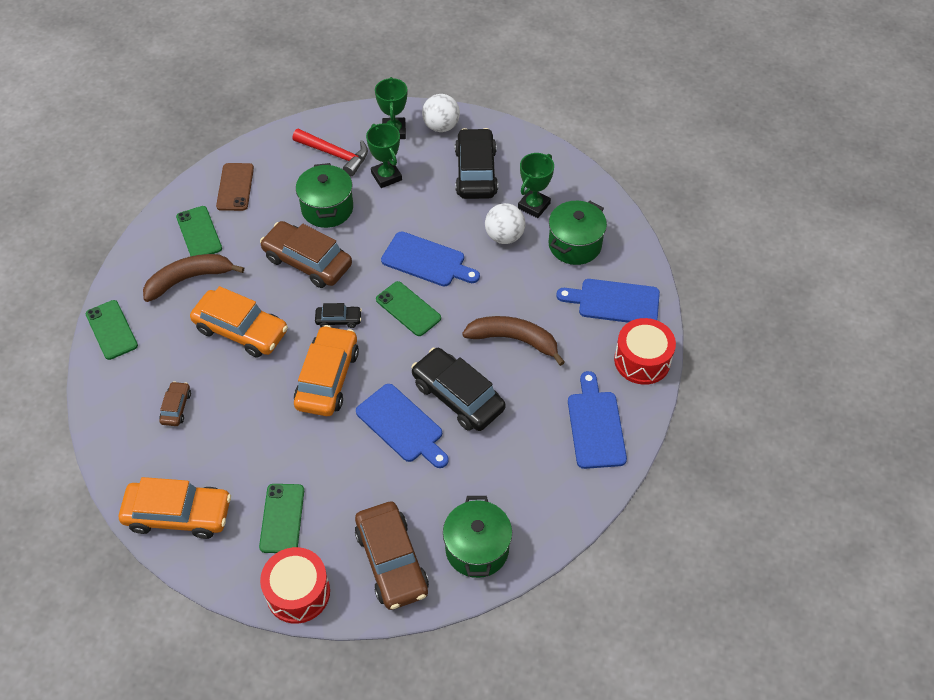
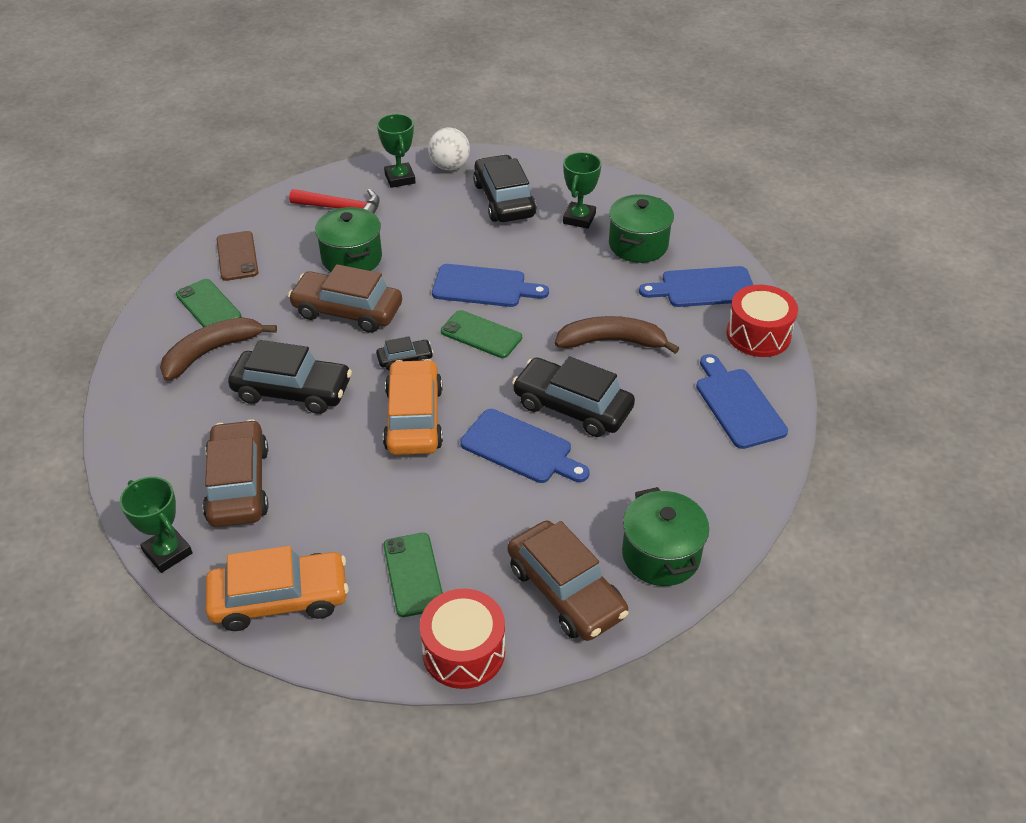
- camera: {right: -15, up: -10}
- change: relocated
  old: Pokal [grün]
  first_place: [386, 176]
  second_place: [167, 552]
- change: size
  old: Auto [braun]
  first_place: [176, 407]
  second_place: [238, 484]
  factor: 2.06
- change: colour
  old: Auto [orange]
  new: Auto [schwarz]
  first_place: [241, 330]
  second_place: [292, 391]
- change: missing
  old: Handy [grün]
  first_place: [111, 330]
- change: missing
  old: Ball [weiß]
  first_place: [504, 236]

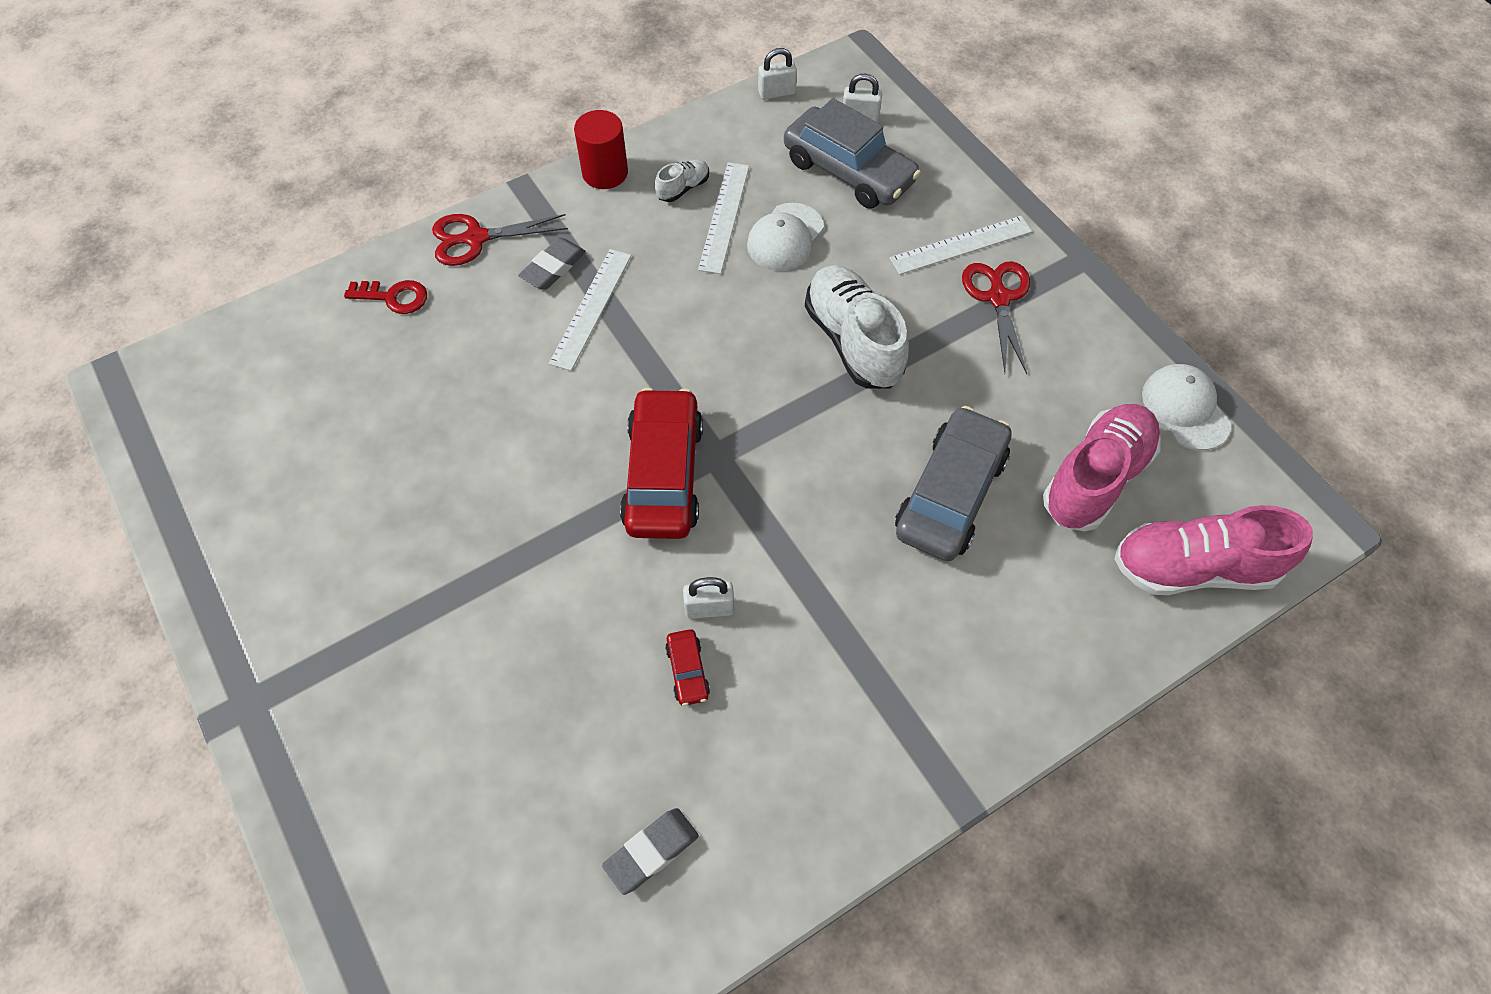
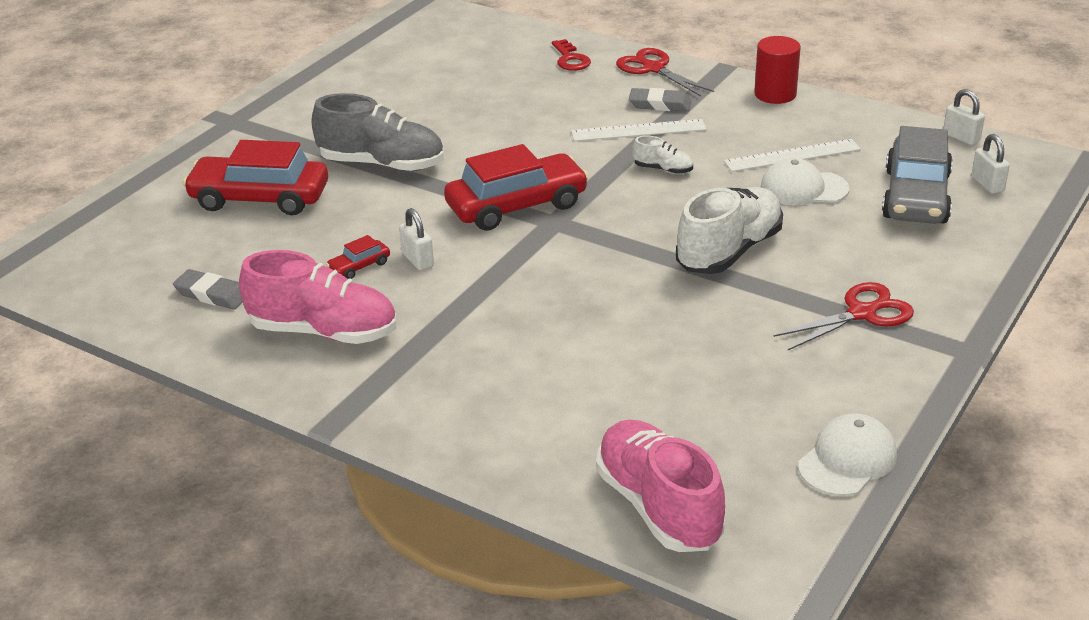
- camera: {right: 65, up: -25}
- change: appeared
  new: Auto [rot]
  second_place: [260, 198]
- change: relocated
  old: Schuh [rosa]
  first_place: [1095, 478]
  second_place: [324, 331]
- change: appeared
  new: Schuh [grau]
  second_place: [382, 164]
- change: relocated
  old: Schuh [weiß]
  first_place: [683, 188]
  second_place: [663, 169]
- change: missing
  old: Lineal [weiß]
  first_place: [961, 245]
- change: missing
  old: Auto [grau]
  first_place: [950, 494]

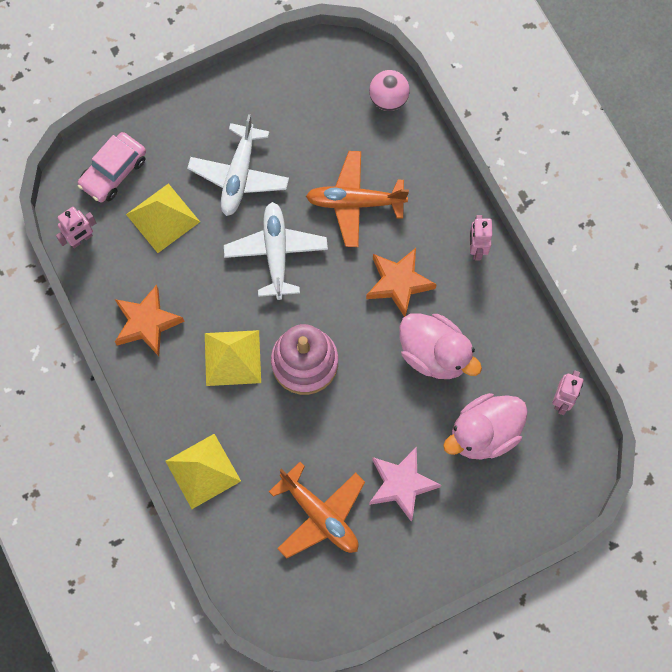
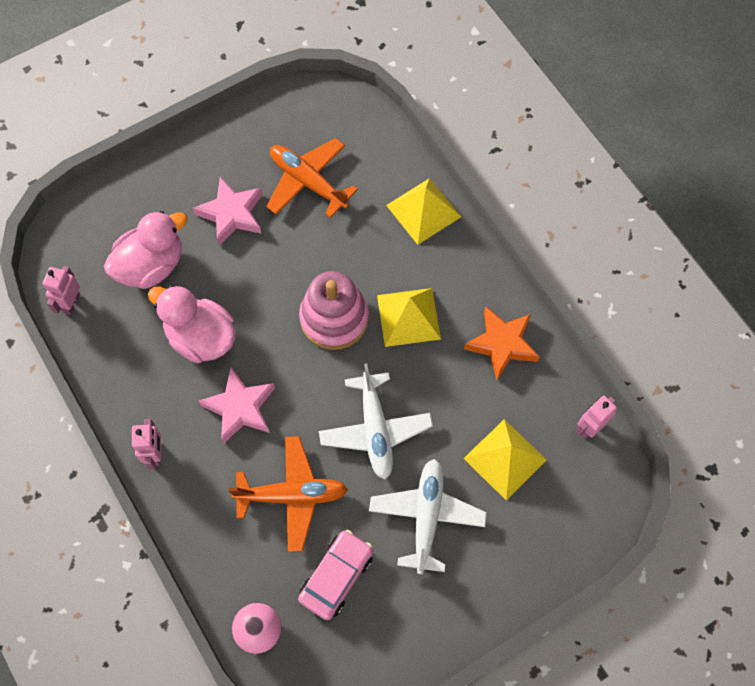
- camera: {right: 175, up: -5}
- change: colour
  old: Stern [orange]
  new: Stern [rosa]
  first_place: [398, 283]
  second_place: [240, 408]
- change: relocated
  old: Auto [rosa]
  first_place: [113, 172]
  second_place: [336, 576]

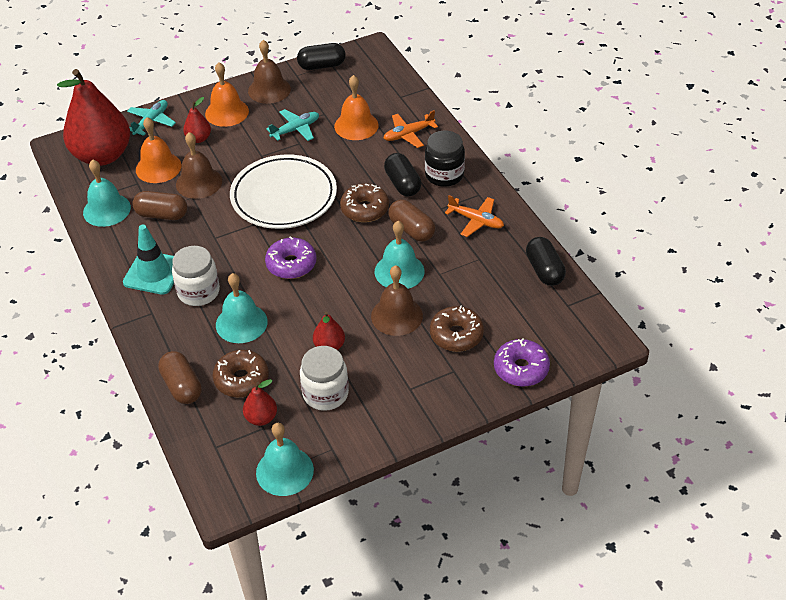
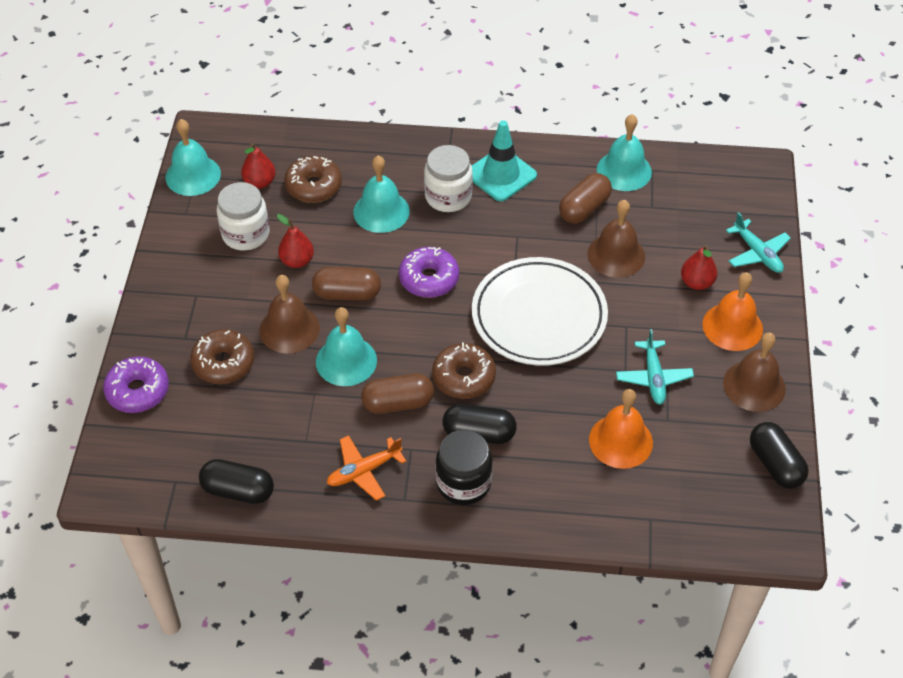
- camera: {right: 120, up: 5}
- change: relocated
  old: Kapsel [braun]
  first_place: [182, 386]
  second_place: [347, 293]
- change: spun
  old: Kapsel [schwarz]
  first_place: [322, 66]
  second_place: [775, 464]
  degrees: -45
- change: missing
  old: Birne [rot]
  first_place: [102, 155]
- change: missing
  old: Glocke [orange]
  first_place: [158, 167]
- change: missing
  old: Flugzeug [orange]
  first_place: [408, 134]

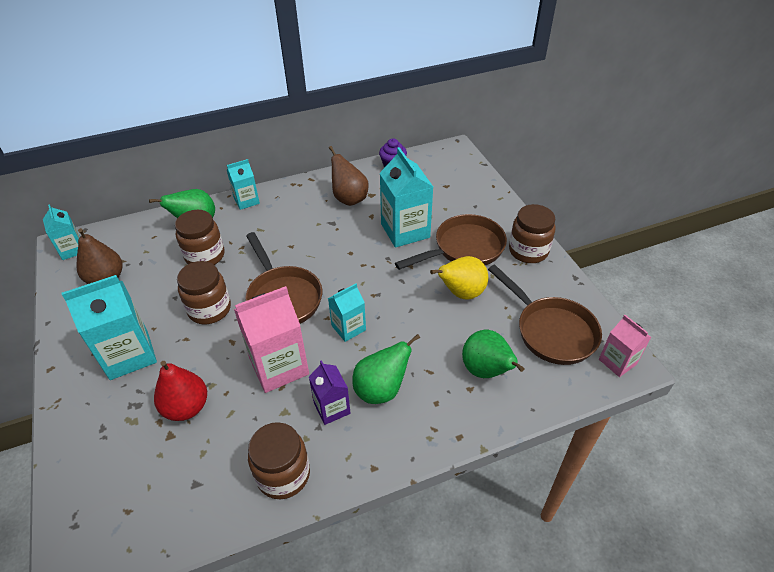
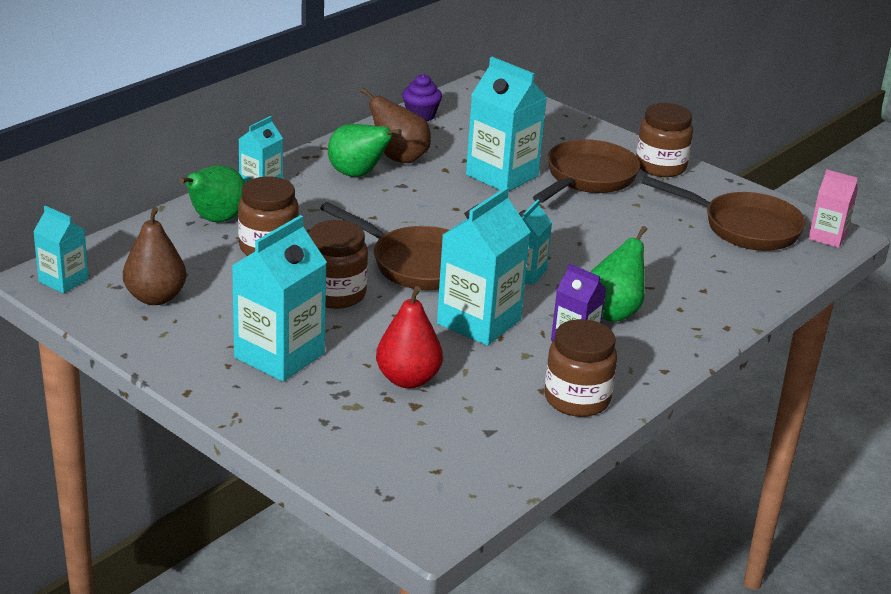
- camera: {right: -30, up: -15}
- change: relocated
  old: Birne [grün]
  first_place: [486, 371]
  second_place: [357, 174]
- change: colour
  old: Getränkekarton [rosa]
  new: Getränkekarton [türkis]
  first_place: [279, 366]
  second_place: [479, 322]
- change: missing
  old: Birne [gelb]
  first_place: [461, 293]

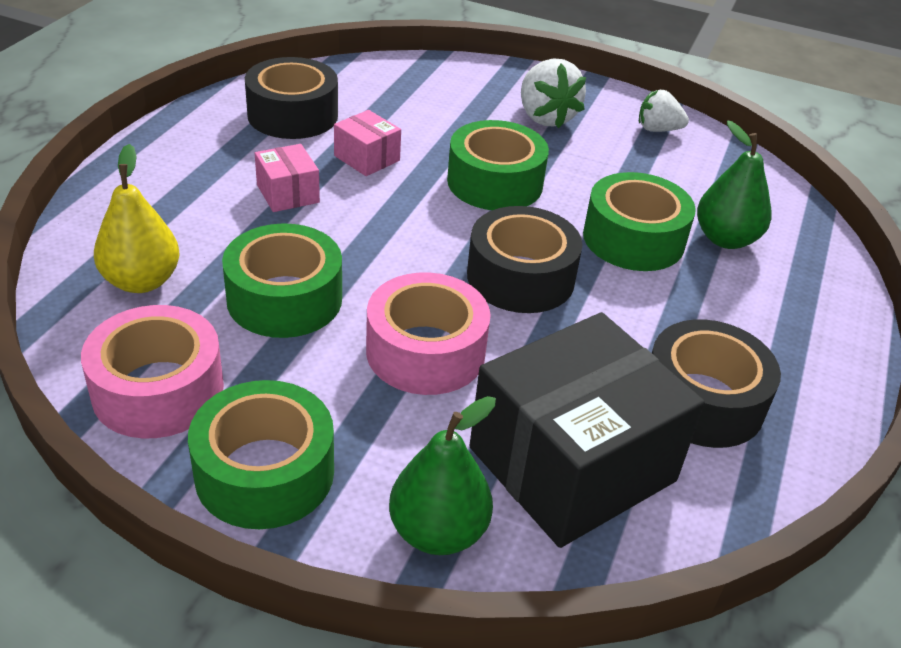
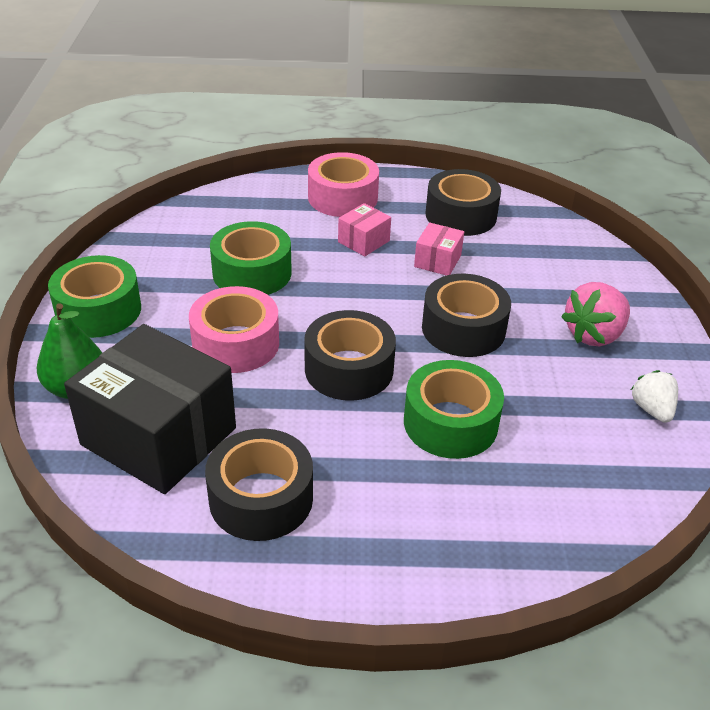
- camera: {right: 70, up: 0}
- change: relocated
  old: Klebeband [rosa]
  first_place: [158, 390]
  second_place: [342, 197]
- change: colour
  old: Klebeband [grün]
  new: Klebeband [schwarz]
  first_place: [495, 183]
  second_place: [463, 329]
- change: colour
  old: Erdbeere [weiß]
  new: Erdbeere [rosa]
  first_place: [545, 117]
  second_place: [594, 335]
- change: missing
  old: Birne [gelb]
  first_place: [142, 281]
- change: missing
  old: Birne [grün]
  first_place: [725, 239]

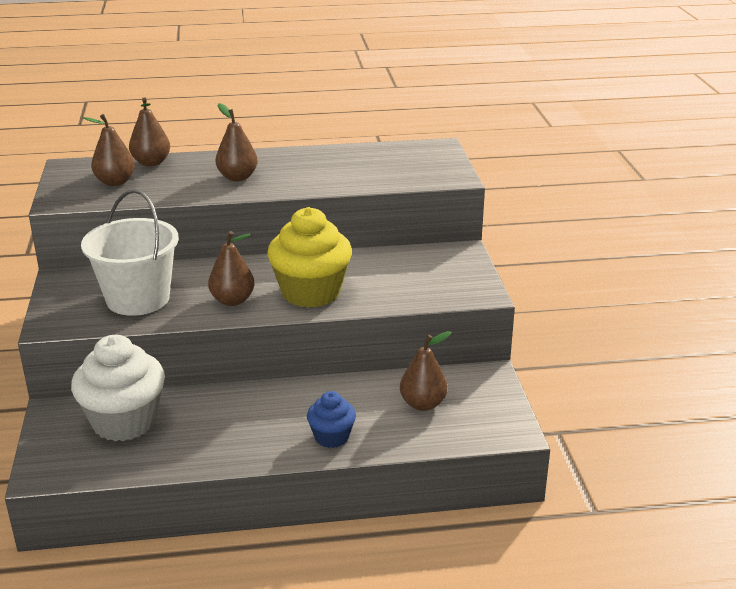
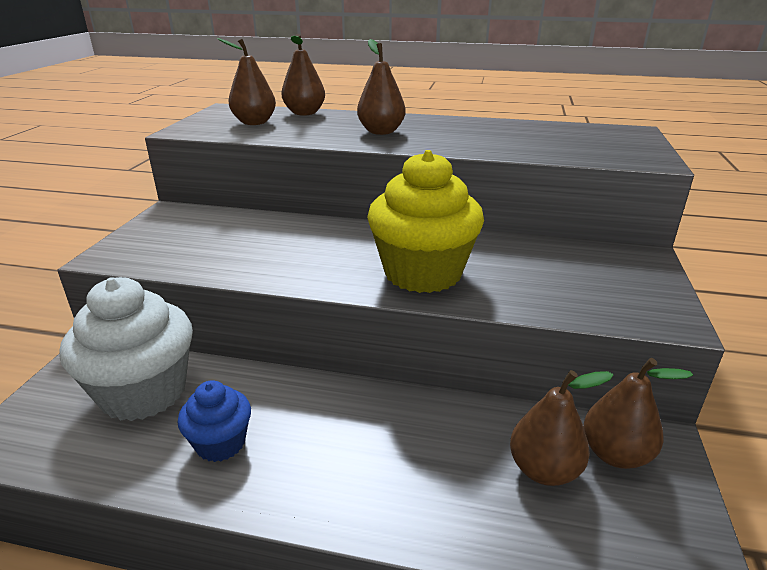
- camera: {right: 20, up: 0}
- change: relocated
  old: Muffin [blau]
  first_place: [331, 437]
  second_place: [221, 443]
- change: relocated
  old: Birne [braun]
  first_place: [232, 300]
  second_place: [615, 454]
- change: missing
  old: Eimer [weiß]
  first_place: [138, 299]

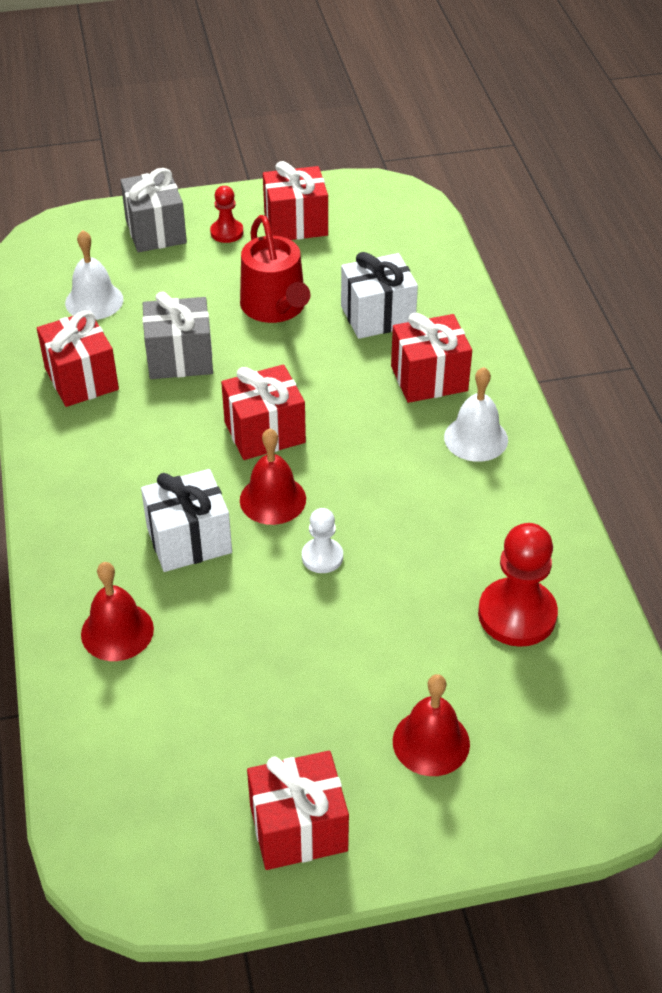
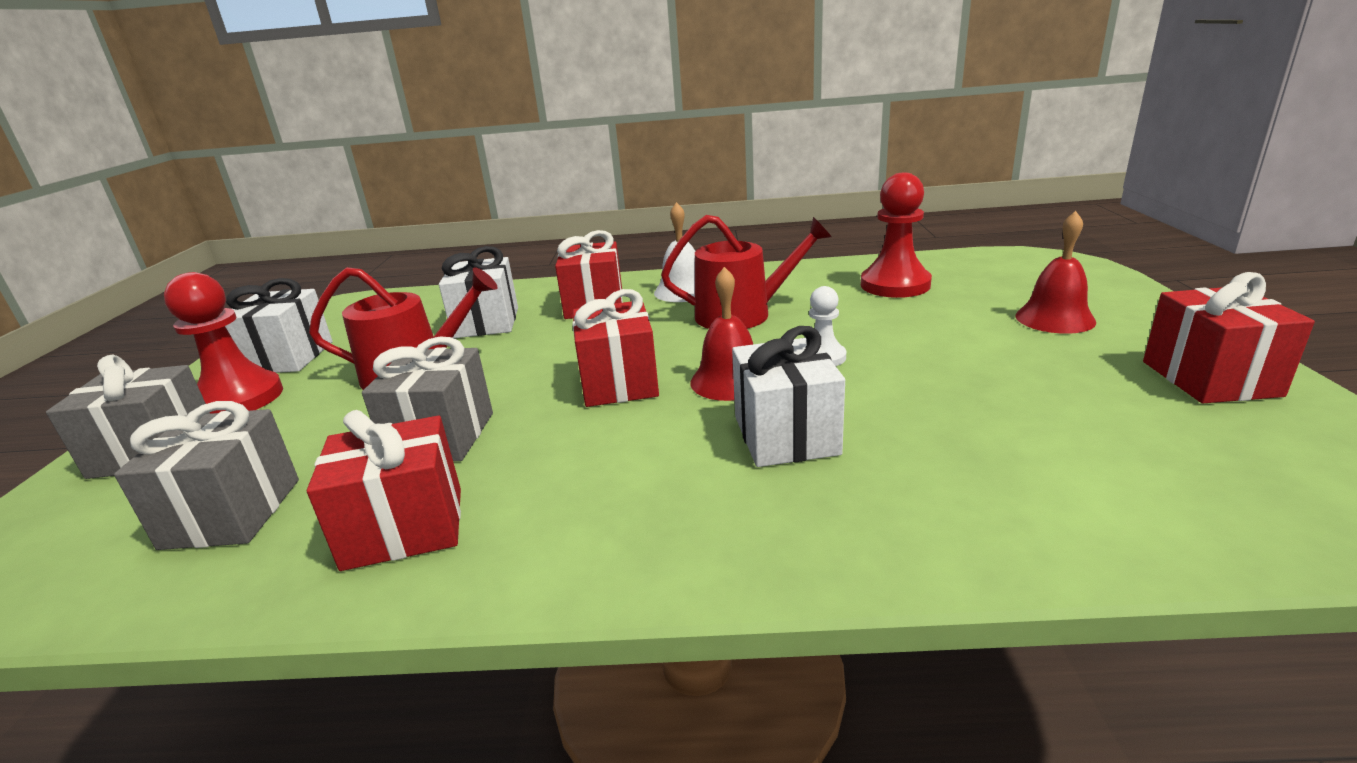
- camera: {right: -75, up: -20}
- change: exchanged
  old: Glocke [weiß]
  new: Geschenk [grau]
  first_place: [94, 301]
  second_place: [232, 513]
- change: size
  old: Bauer [rot]
  first_place: [227, 232]
  second_place: [239, 399]
  factor: 1.81
- change: colour
  old: Geschenk [rot]
  new: Geschenk [weiß]
  first_place: [296, 224]
  second_place: [288, 357]
- change: appeared
  new: Gießkanne [rot]
  second_place: [742, 314]
- change: missing
  old: Glocke [rot]
  first_place: [117, 631]

